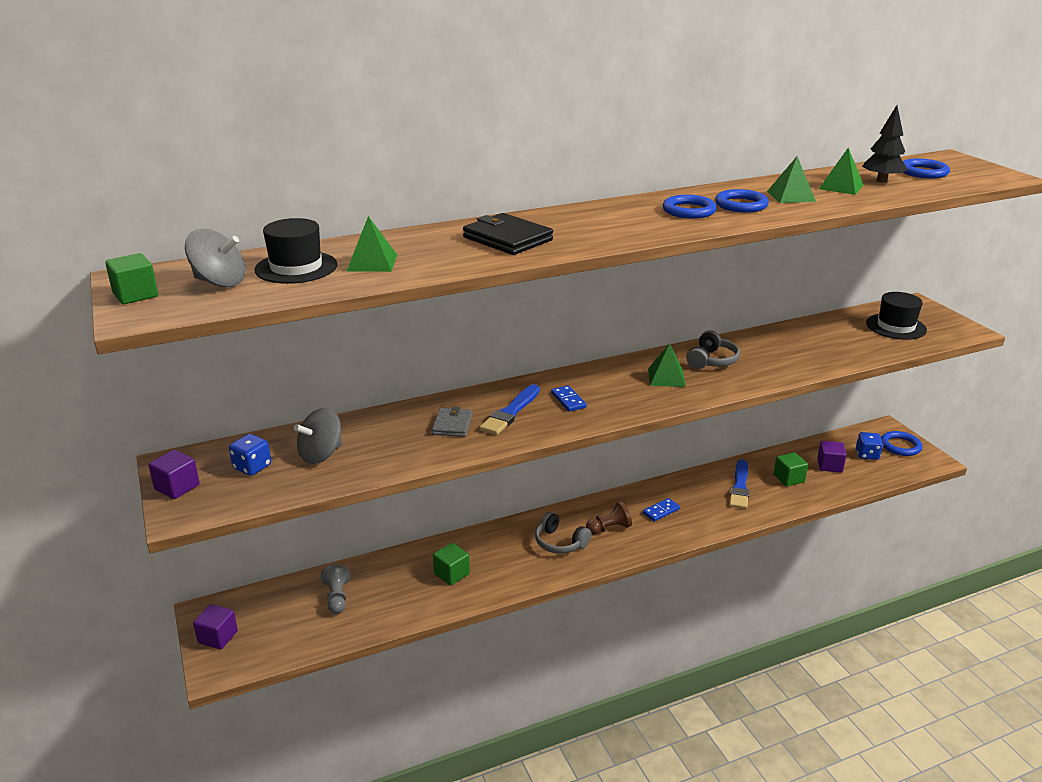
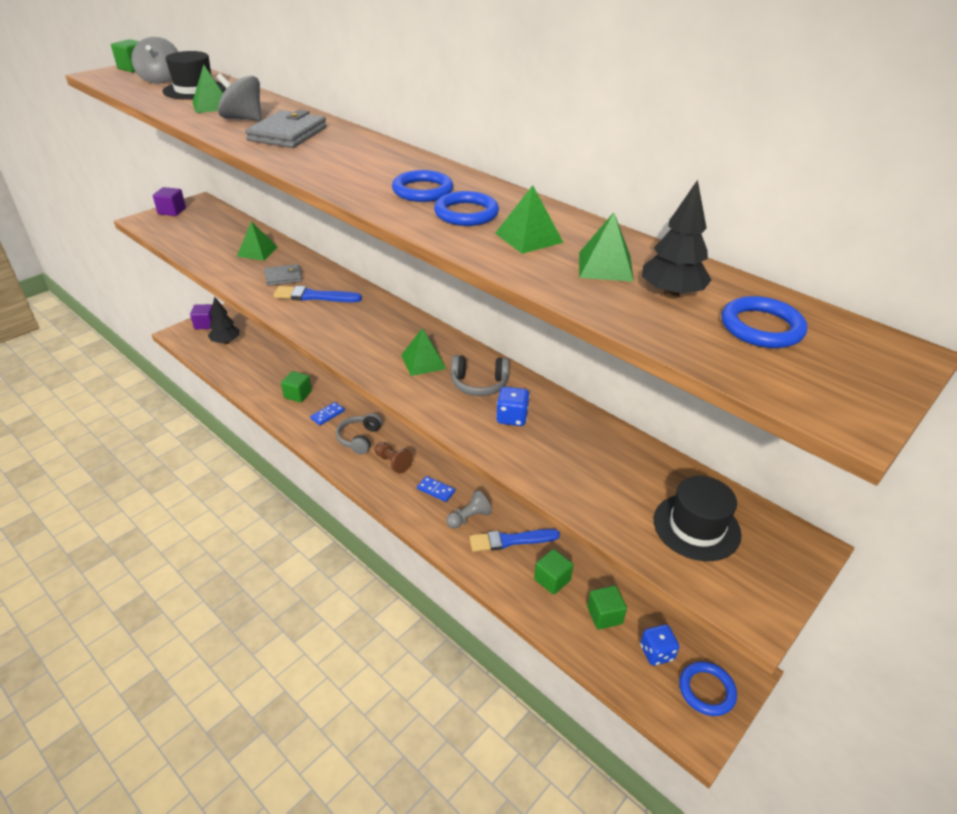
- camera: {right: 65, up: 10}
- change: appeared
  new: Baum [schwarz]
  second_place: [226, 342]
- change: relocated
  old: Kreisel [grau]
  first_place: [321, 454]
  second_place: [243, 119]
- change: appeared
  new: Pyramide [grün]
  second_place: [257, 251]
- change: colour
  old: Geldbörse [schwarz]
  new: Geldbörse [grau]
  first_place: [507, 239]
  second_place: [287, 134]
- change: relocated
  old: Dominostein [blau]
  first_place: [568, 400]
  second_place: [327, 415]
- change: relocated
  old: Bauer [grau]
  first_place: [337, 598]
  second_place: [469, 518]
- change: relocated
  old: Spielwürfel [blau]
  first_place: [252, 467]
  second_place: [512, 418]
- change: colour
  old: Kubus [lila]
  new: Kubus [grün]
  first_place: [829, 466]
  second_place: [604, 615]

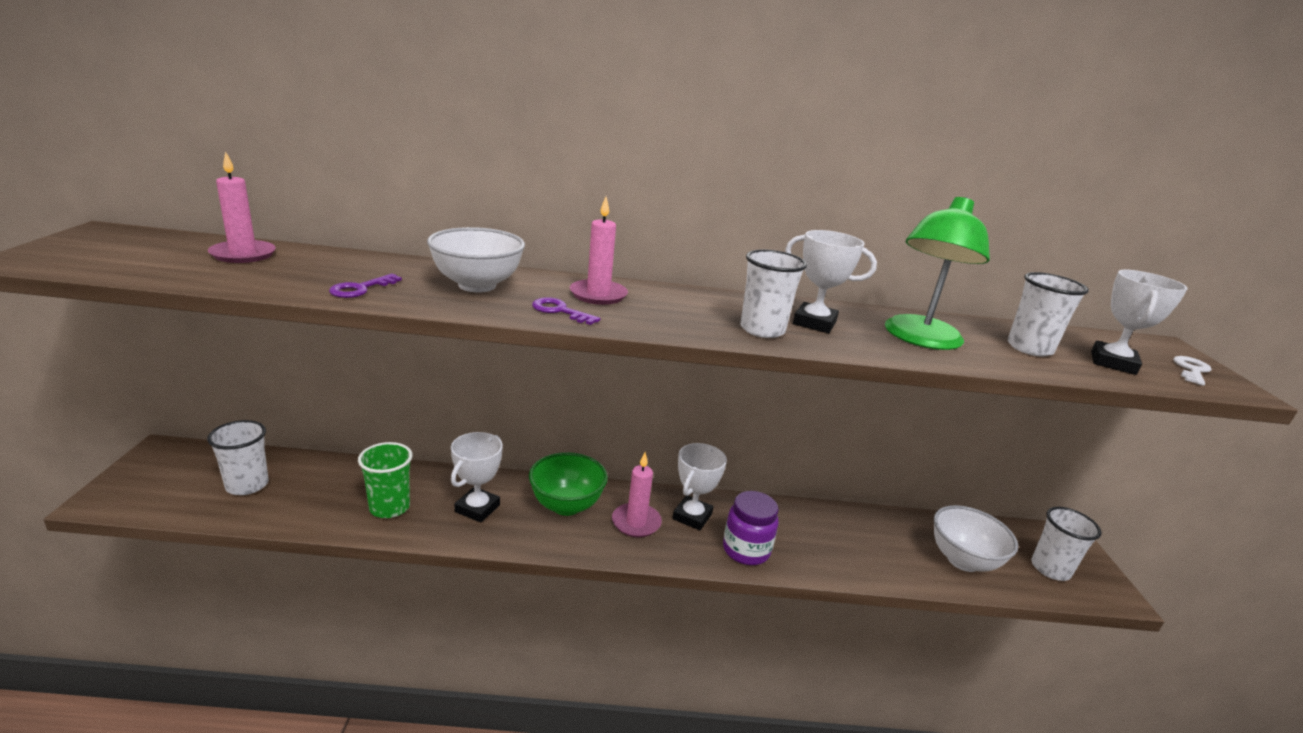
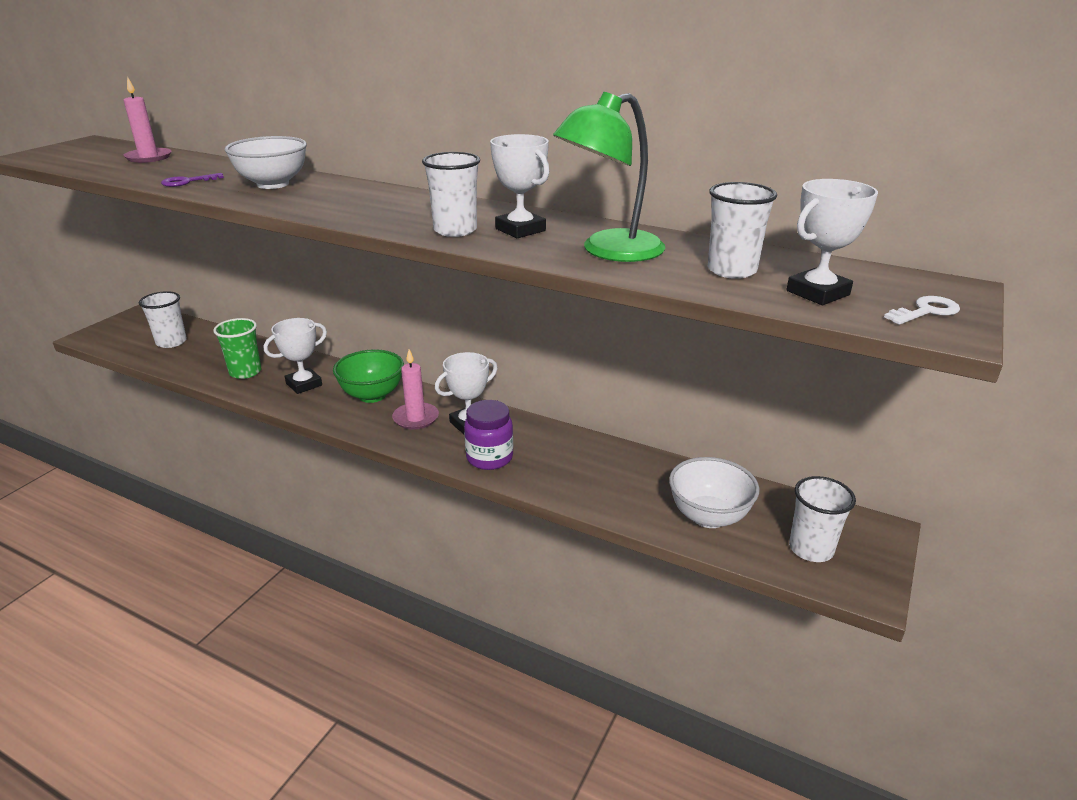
- camera: {right: 30, up: 5}
- change: missing
  old: Schlüssel [lila]
  first_place: [560, 311]
- change: missing
  old: Kerze [rosa]
  first_place: [598, 295]

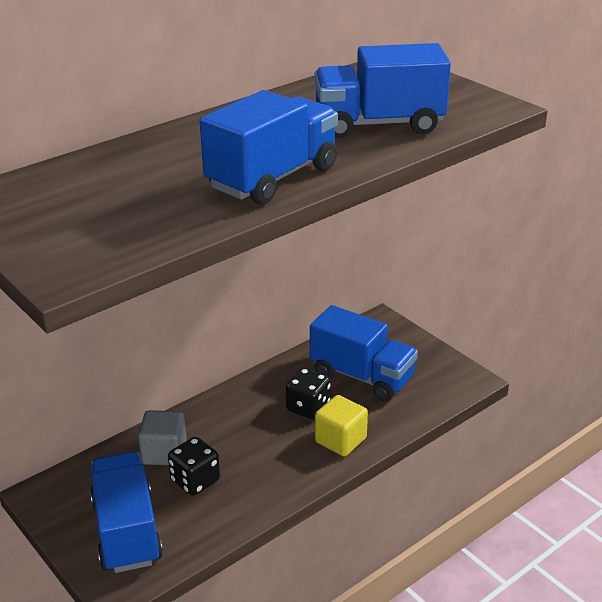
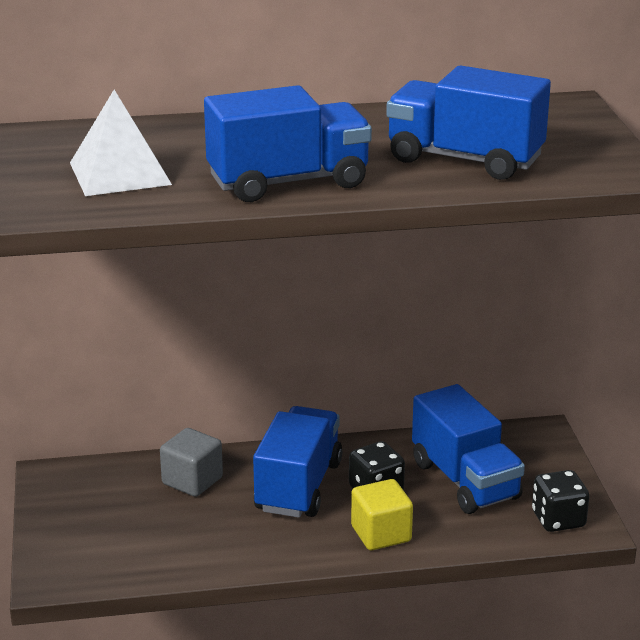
- camera: {right: 30, up: -5}
- change: appeared
  new: Pyramide [weiß]
  second_place: [120, 173]
- change: relocated
  old: Lastwagen [blau]
  first_place: [127, 531]
  second_place: [298, 486]
- change: relocated
  old: Spielwürfel [schwarz]
  first_place: [195, 480]
  second_place: [558, 519]

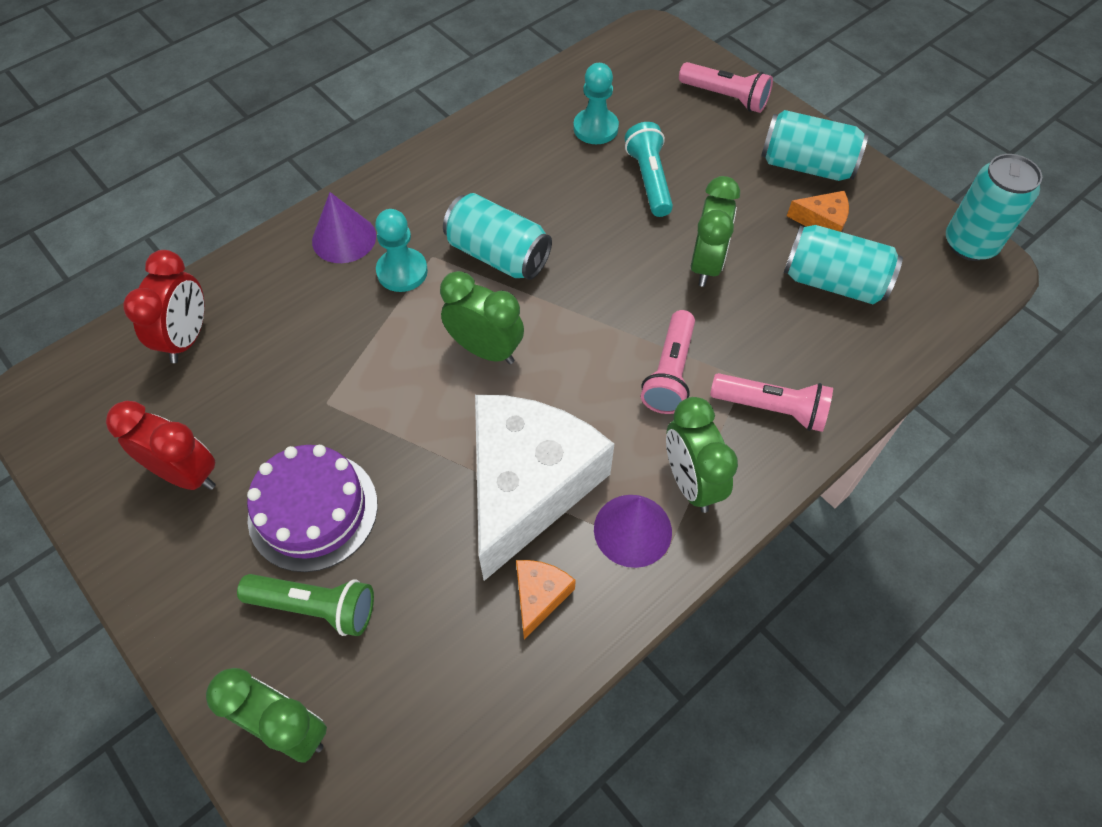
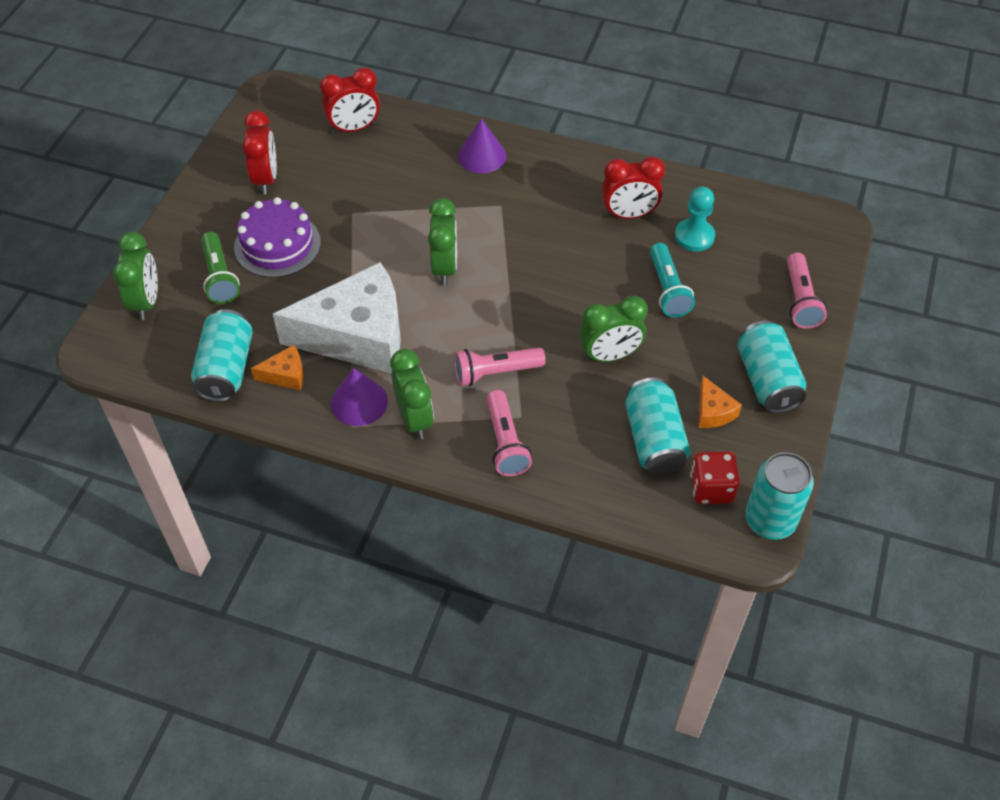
- camera: {right: 60, up: -5}
- change: relocated
  old: Dose [türkis]
  first_place: [498, 255]
  second_place: [226, 369]
- change: spun
  old: Wecker [grün]
  first_place: [691, 482]
  second_place: [414, 419]
  degrees: 120
- change: appeared
  new: Wecker [rot]
  second_place: [629, 215]
- change: spun
  old: Taschenlampe [türkis]
  first_place: [649, 180]
  second_place: [667, 289]
  degrees: 120
- change: appeared
  new: Spielwürfel [rot]
  second_place: [711, 489]
- change: missing
  old: Bauer [türkis]
  first_place: [402, 271]

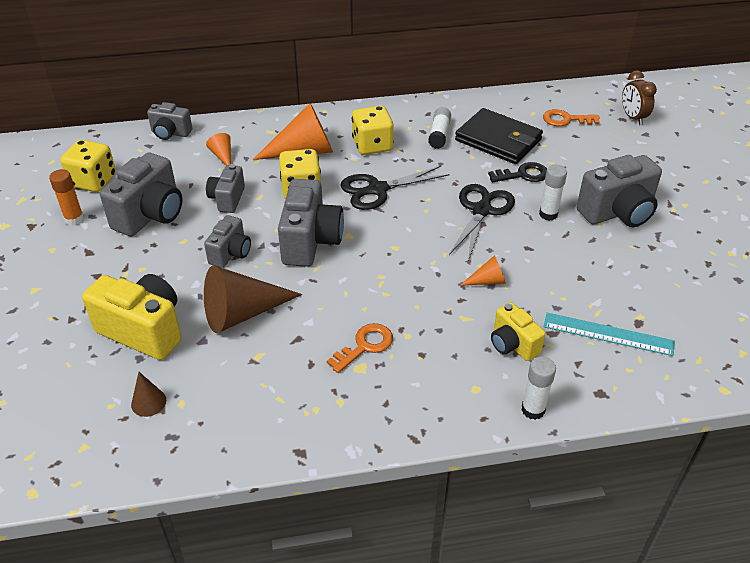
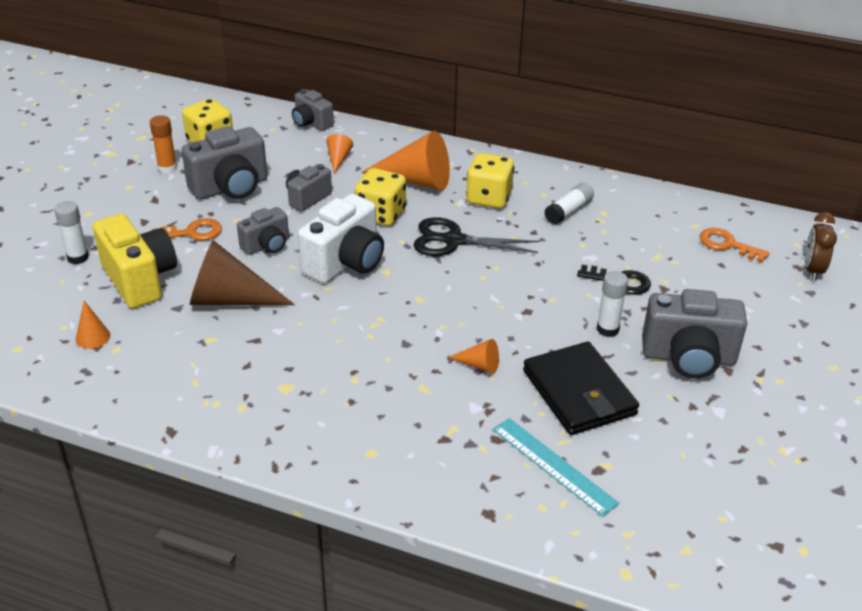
- camera: {right: 30, up: -5}
- change: relocated
  old: Klebestift [weiß]
  first_place: [533, 410]
  second_place: [78, 258]
- change: colour
  old: Kegel [braun]
  new: Kegel [orange]
  first_place: [148, 402]
  second_place: [93, 337]
- change: relocated
  old: Schlüssel [orange]
  first_place: [365, 346]
  second_place: [192, 232]
- change: colour
  old: Kamera [grau]
  new: Kamera [weiß]
  first_place: [310, 241]
  second_place: [345, 263]
- change: relocated
  old: Geldbörse [schwarz]
  first_place: [498, 140]
  second_place: [579, 393]
- change: missing
  old: Schere [schwarz]
  first_place: [482, 210]
- change: missing
  old: Kamera [gelb]
  first_place: [513, 344]

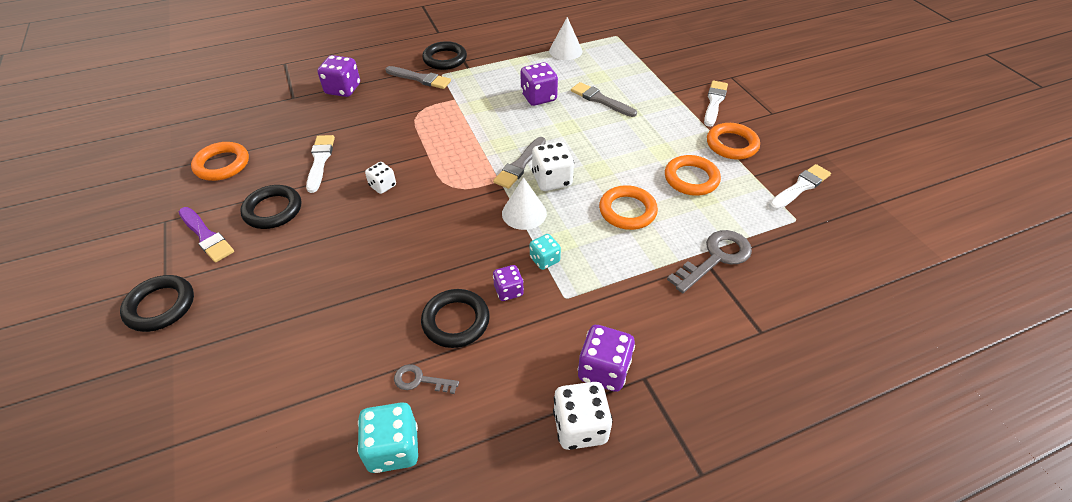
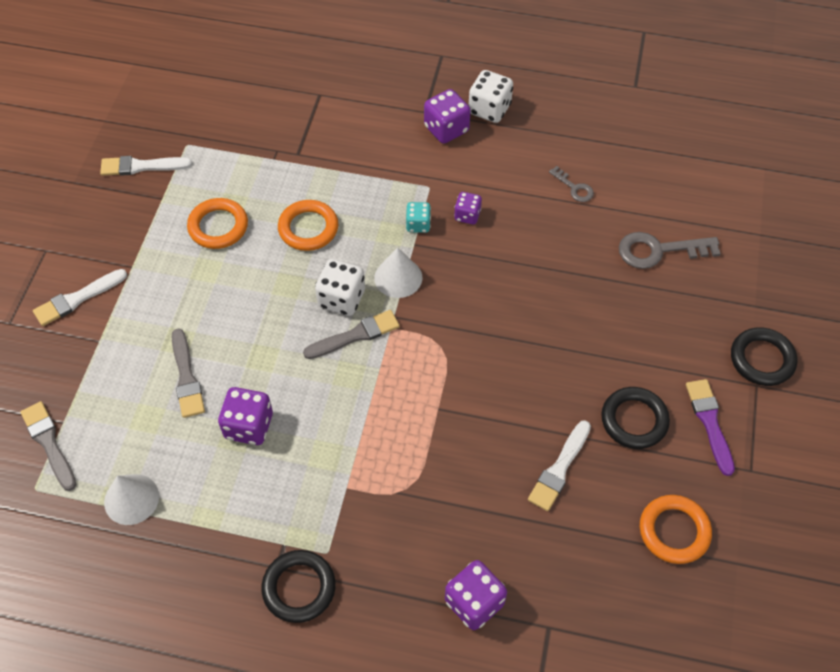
- camera: {right: -145, up: 10}
- change: relocated
  old: Pinsel [grau]
  first_place: [420, 78]
  second_place: [49, 443]
- change: relocated
  old: Schlüssel [grau]
  first_place: [715, 258]
  second_place: [658, 251]
- change: missing
  old: Spielwürfel [türkis]
  first_place: [393, 448]
- change: missing
  old: Spielwürfel [weiß]
  first_place: [383, 186]
- change: missing
  old: Ring [schwarz]
  first_place: [456, 321]
- change: missing
  old: Ring [orange]
  first_place: [731, 144]

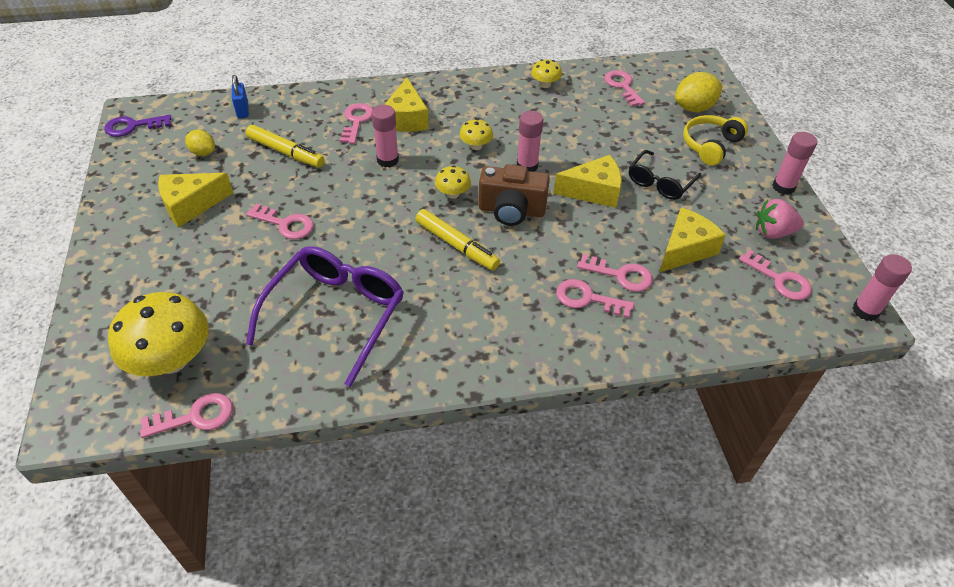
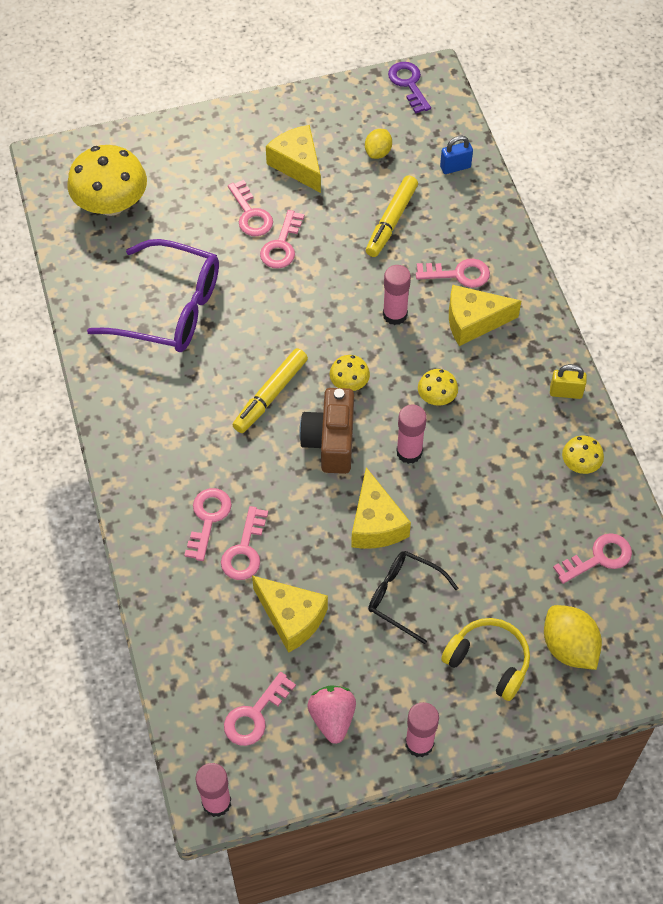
- camera: {right: 85, up: 10}
- change: relocated
  old: Schlüssel [rosa]
  first_place: [196, 417]
  second_place: [251, 214]
- change: appeared
  new: Vorhängeschloss [gelb]
  second_place: [565, 392]

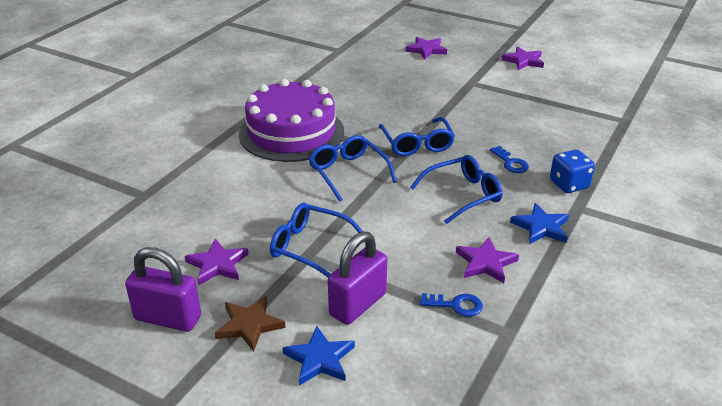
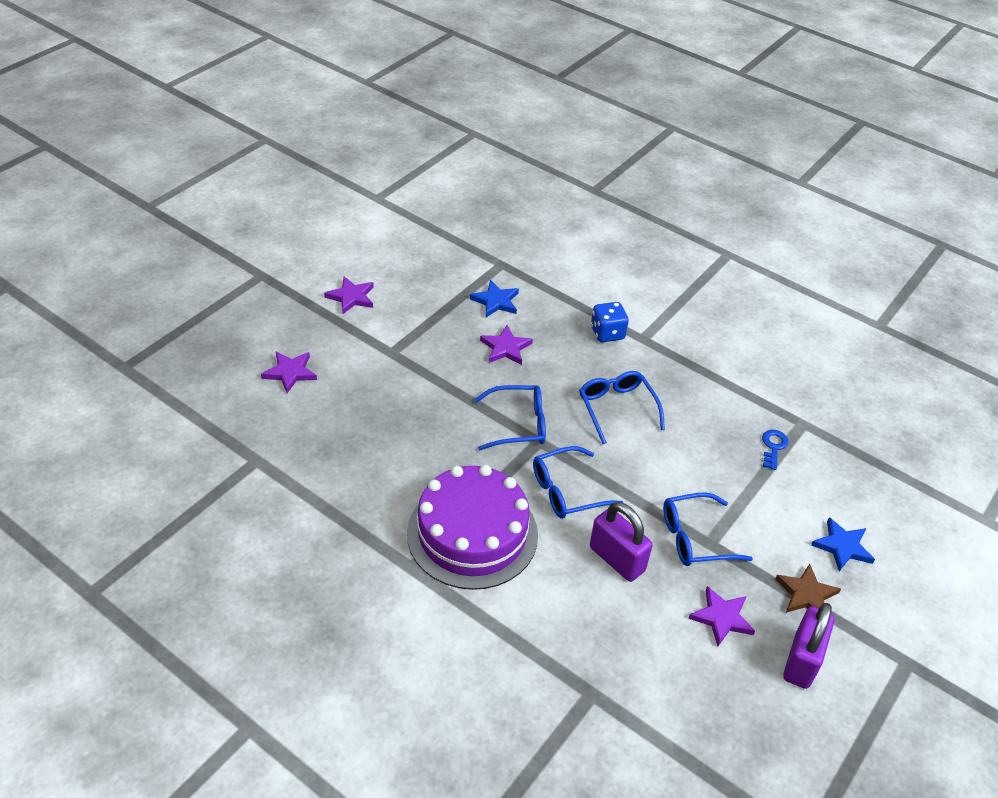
- camera: {right: -85, up: 10}
- change: relocated
  old: Stern [blau]
  first_place: [541, 227]
  second_place: [496, 301]
- change: relocated
  old: Stern [lila]
  first_place: [486, 263]
  second_place: [505, 348]
- change: relocated
  old: Vorhängeschloss [lila]
  first_place: [358, 304]
  second_place: [617, 559]
- change: spun
  old: Brille [blau]
  first_place: [310, 247]
  second_place: [695, 538]
  degrees: 45
- change: missing
  old: Schlüssel [blau]
  first_place: [511, 163]

